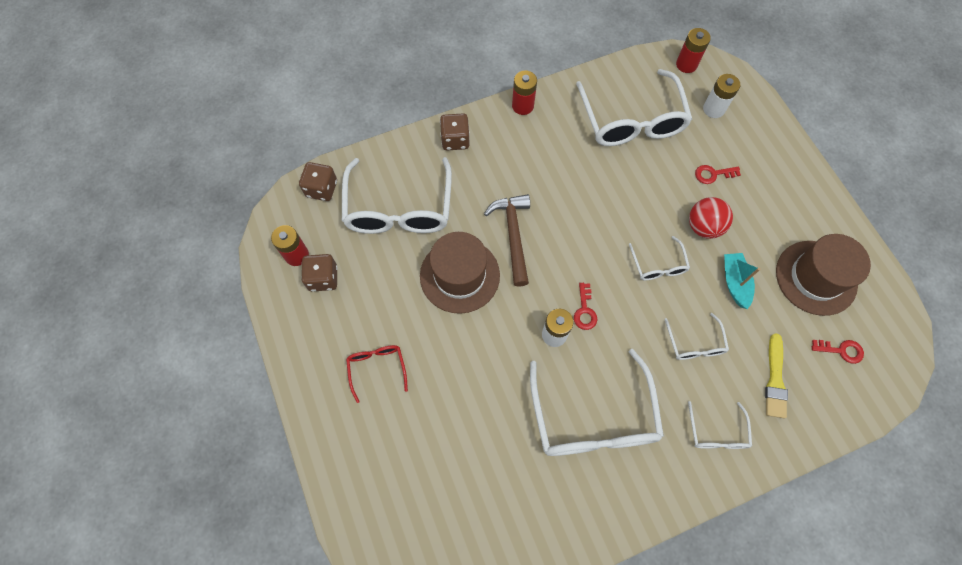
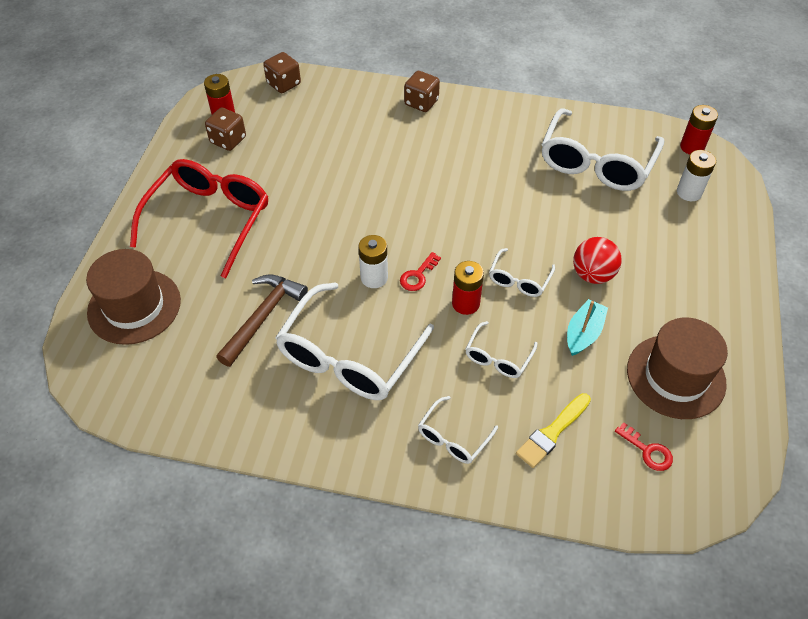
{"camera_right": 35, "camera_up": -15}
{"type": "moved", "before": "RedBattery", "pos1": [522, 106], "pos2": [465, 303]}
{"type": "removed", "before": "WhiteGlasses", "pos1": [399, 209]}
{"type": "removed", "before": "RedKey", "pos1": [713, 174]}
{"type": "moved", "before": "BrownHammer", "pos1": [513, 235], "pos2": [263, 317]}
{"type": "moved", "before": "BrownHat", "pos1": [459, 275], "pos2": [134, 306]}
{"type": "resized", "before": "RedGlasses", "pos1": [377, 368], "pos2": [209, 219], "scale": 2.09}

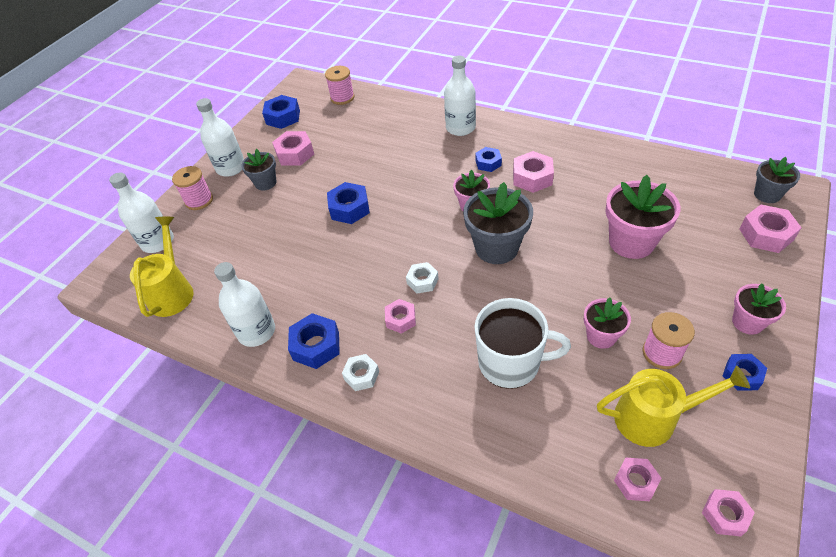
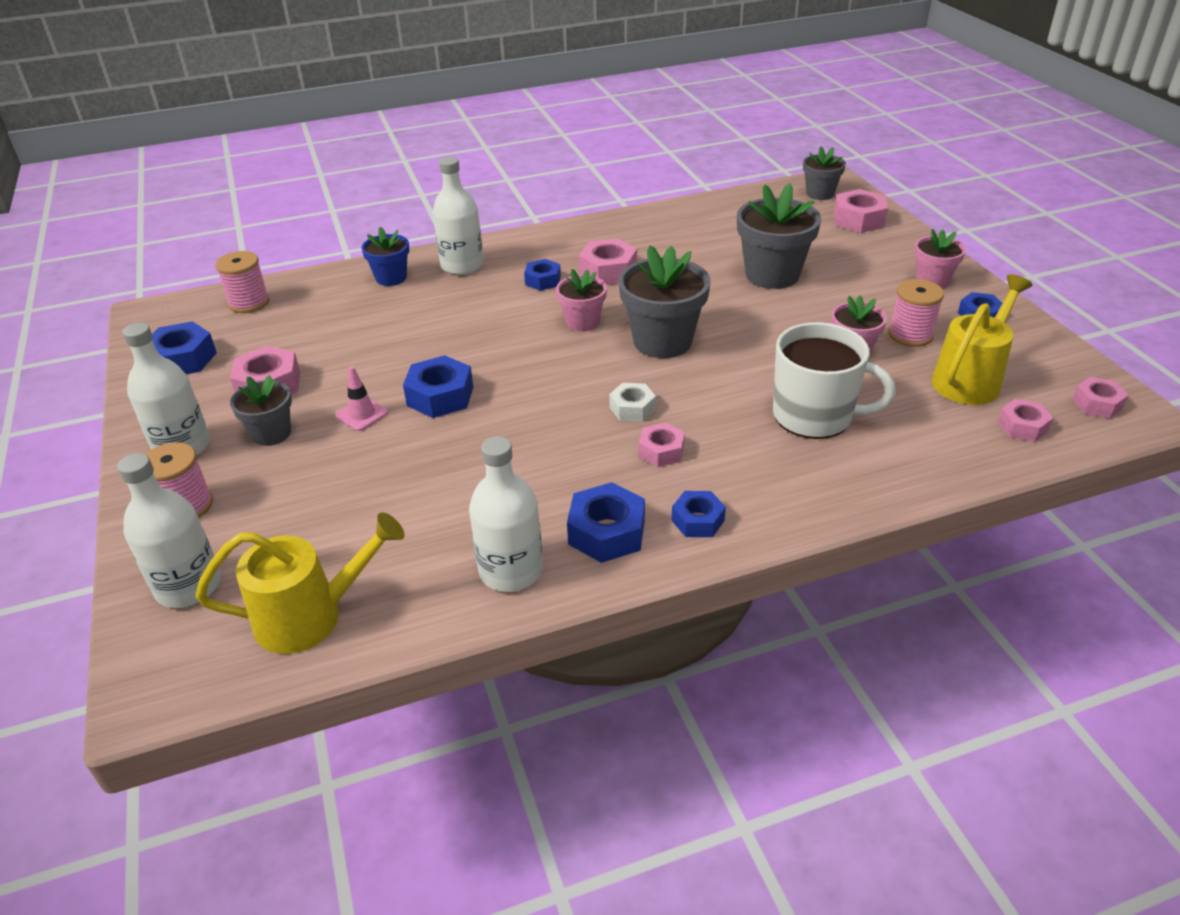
{"camera_right": -50, "camera_up": -10}
{"type": "recoloured", "before": "PinkFlowerPot", "after": "GreyFlowerPot", "pos1": [631, 242], "pos2": [772, 275]}
{"type": "turned", "before": "YellowWateringCan", "pos1": [172, 291], "pos2": [312, 616], "turn": 120}
{"type": "turned", "before": "WhiteMug", "pos1": [510, 363], "pos2": [814, 416], "turn": 60}
{"type": "recoloured", "before": "WhiteNut", "after": "BlueNut", "pos1": [361, 375], "pos2": [698, 520]}
{"type": "added", "after": "BlueFlowerPot", "pos2": [391, 278]}
{"type": "added", "after": "PinkTrafficCone", "pos2": [362, 414]}

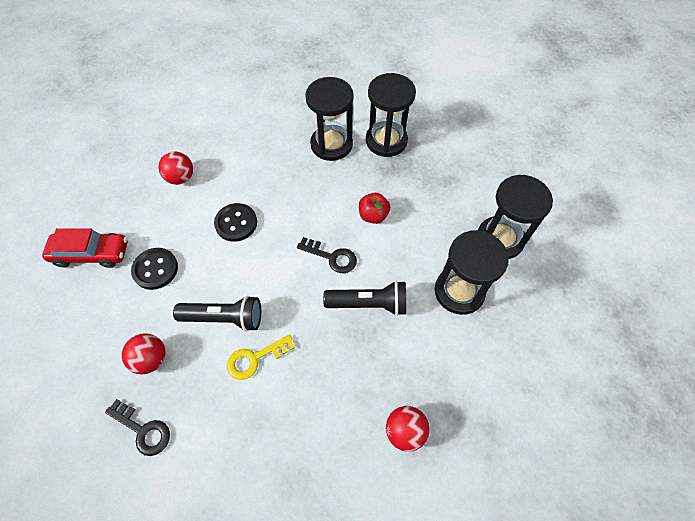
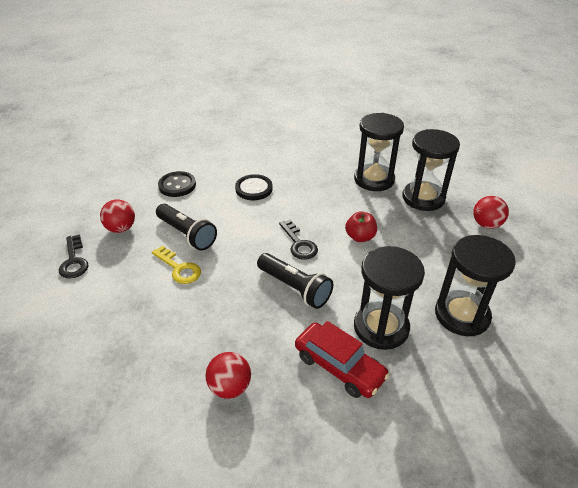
{"camera_right": 40, "camera_up": -20}
{"type": "moved", "before": "RedBall", "pos1": [181, 178], "pos2": [486, 224]}
{"type": "moved", "before": "RedCar", "pos1": [91, 253], "pos2": [339, 366]}
{"type": "turned", "before": "YellowKey", "pos1": [255, 358], "pos2": [179, 268], "turn": -150}

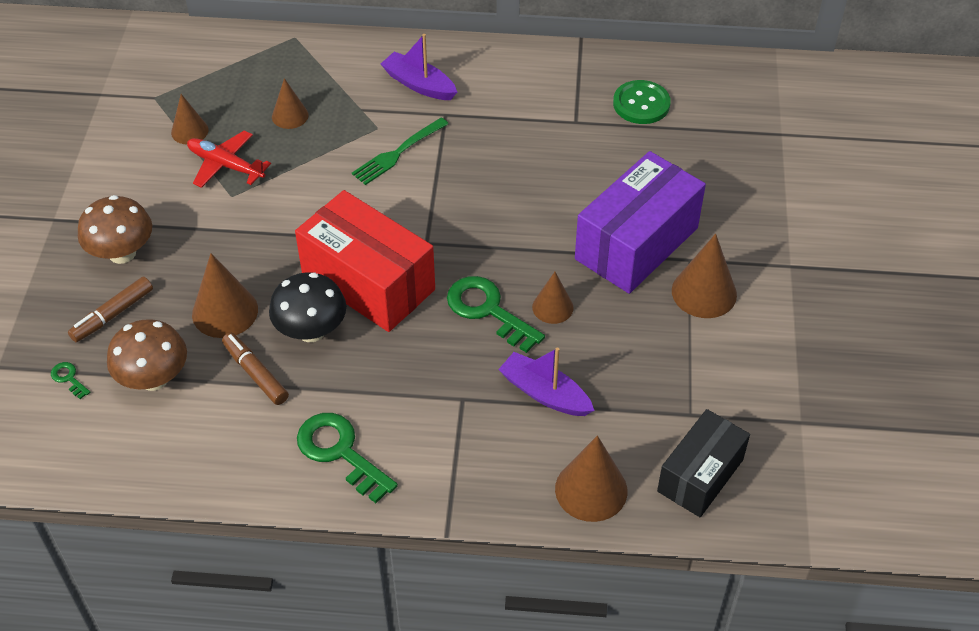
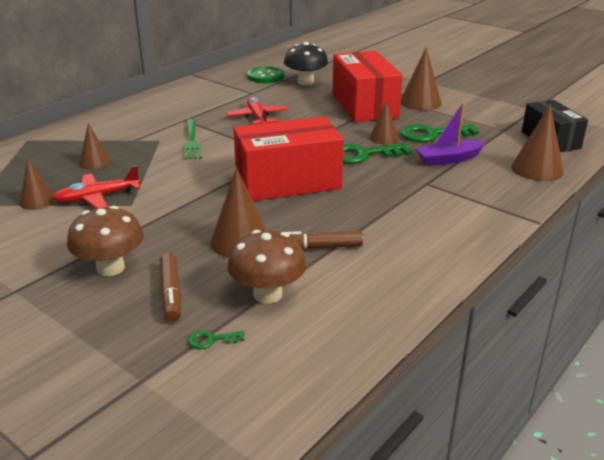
{"camera_right": -55, "camera_up": -20}
{"type": "removed", "before": "PurpleBoat", "pos1": [419, 84]}
{"type": "recoloured", "before": "PurpleBox", "after": "RedBox", "pos1": [636, 243], "pos2": [364, 106]}
{"type": "moved", "before": "BlackMushroom", "pos1": [311, 331], "pos2": [305, 82]}
{"type": "moved", "before": "GreenKey", "pos1": [340, 452], "pos2": [432, 134]}
{"type": "added", "after": "RedPlane", "pos2": [258, 117]}

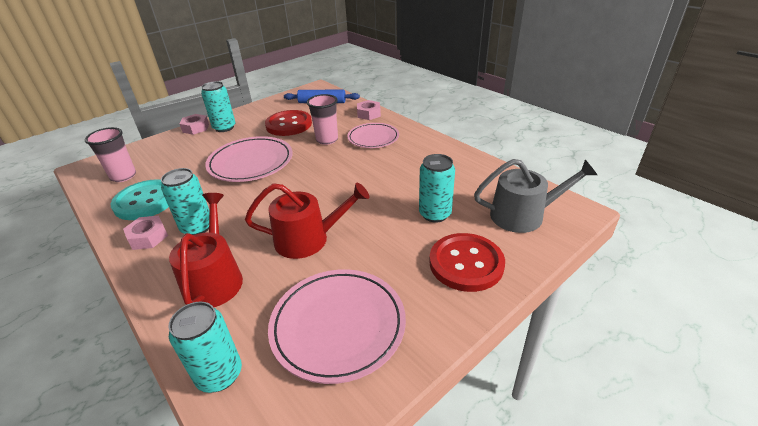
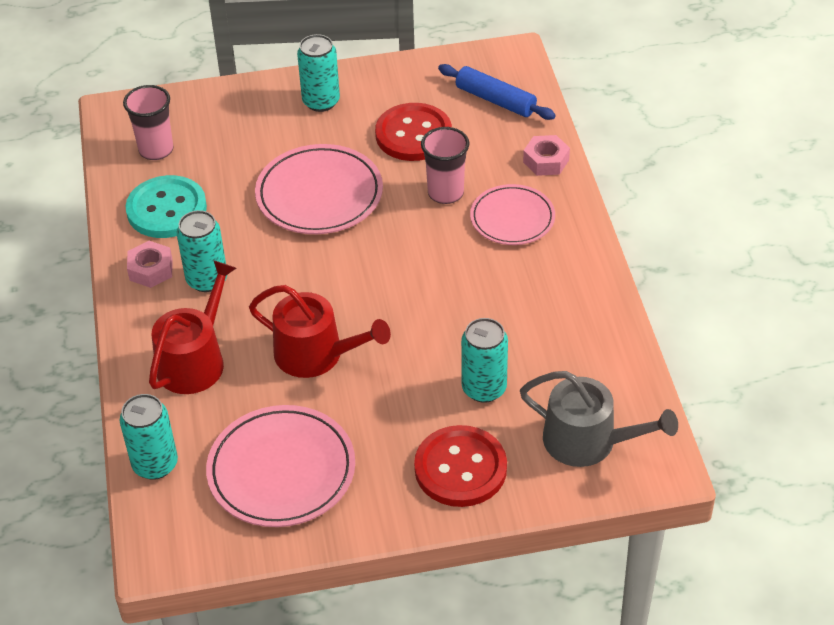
{"camera_right": 30, "camera_up": 10}
{"type": "removed", "before": "PinkNut", "pos1": [196, 128]}

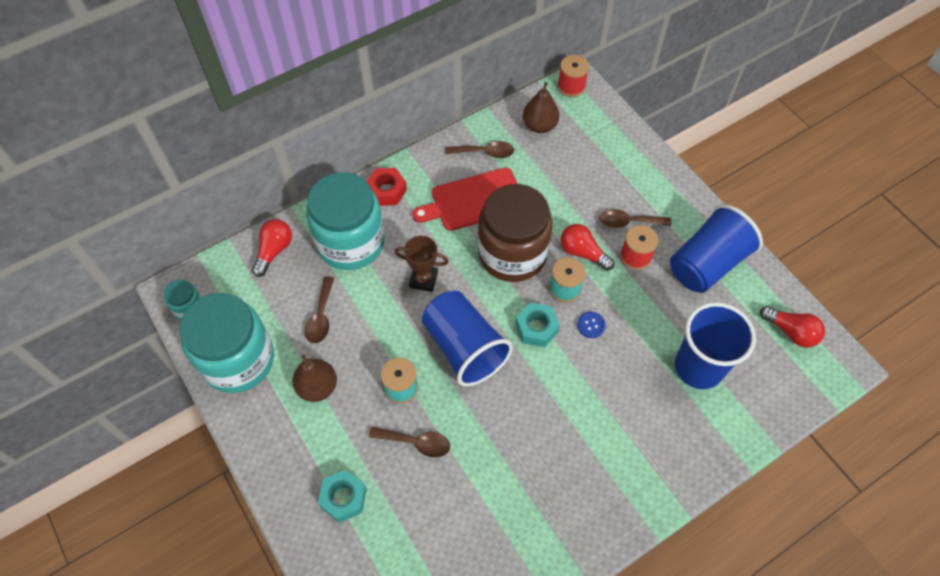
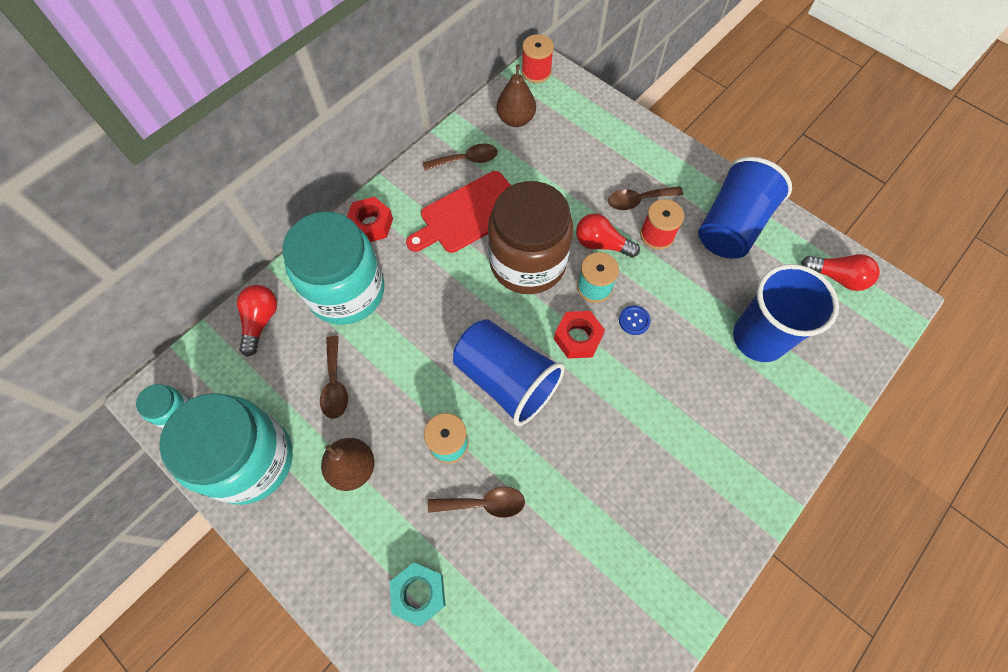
{"camera_right": -15, "camera_up": 5}
{"type": "removed", "before": "BrownTrophy", "pos1": [423, 279]}
{"type": "recoloured", "before": "TurquoiseNut", "after": "RedNut", "pos1": [536, 328], "pos2": [578, 338]}

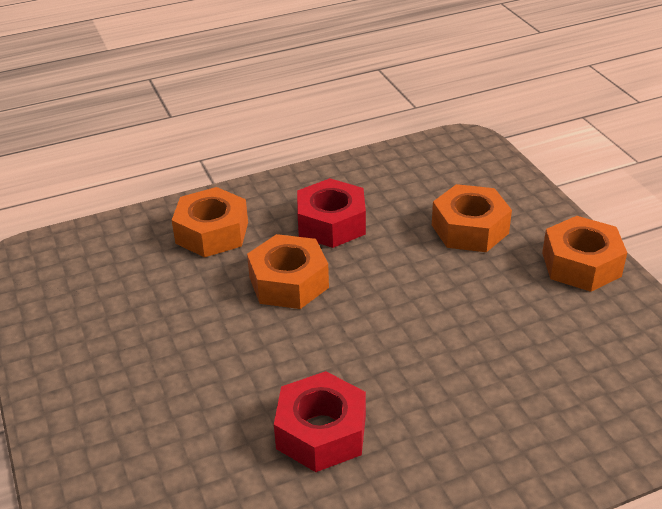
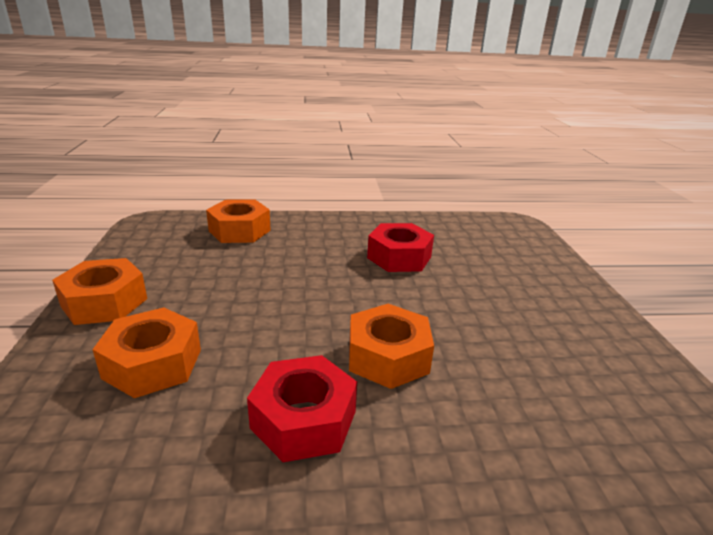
{"camera_right": -165, "camera_up": -10}
{"type": "moved", "before": "OrangeNut", "pos1": [212, 233], "pos2": [239, 230]}

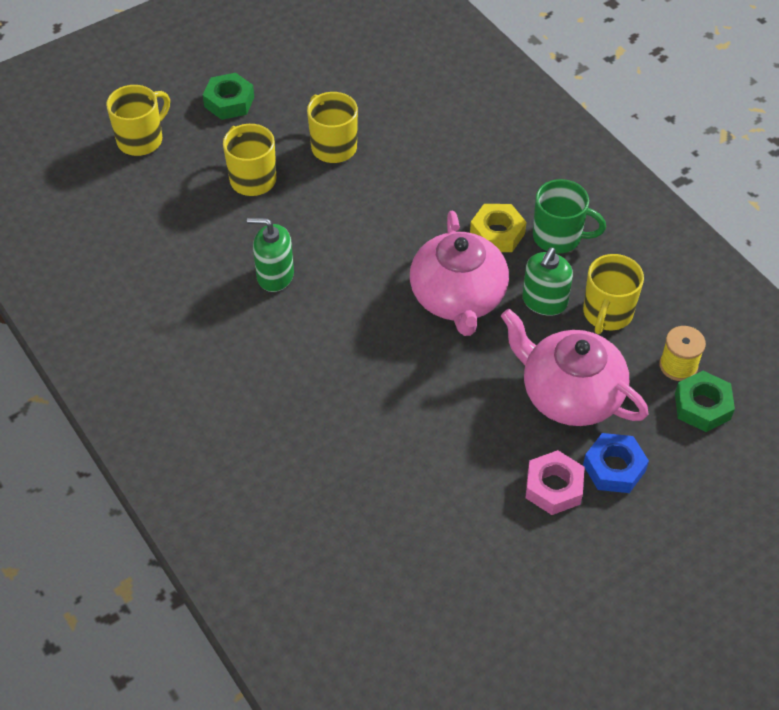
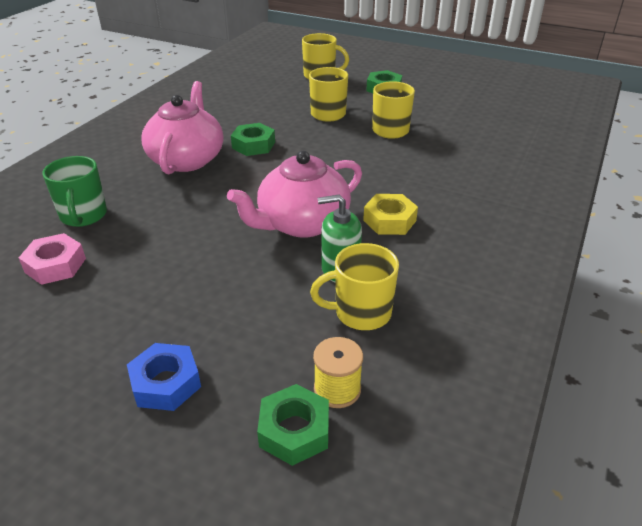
{"camera_right": 60, "camera_up": -15}
{"type": "moved", "before": "GreenMug", "pos1": [558, 237], "pos2": [83, 216]}
{"type": "replaced", "before": "GreenSoapDispenser", "after": "GreenNut", "pos1": [275, 275], "pos2": [253, 145]}
{"type": "moved", "before": "PinkTeapot", "pos1": [569, 394], "pos2": [187, 159]}
{"type": "moved", "before": "PinkNut", "pos1": [553, 487], "pos2": [55, 265]}

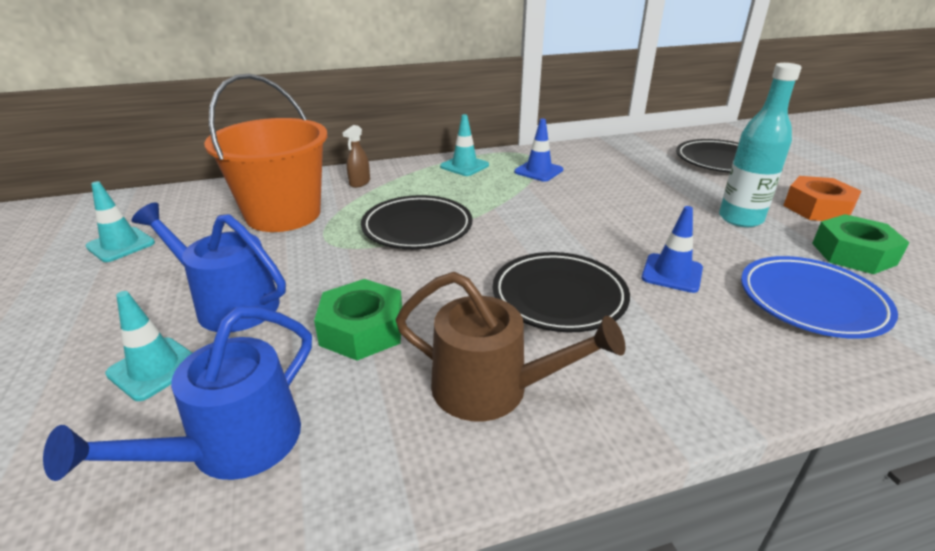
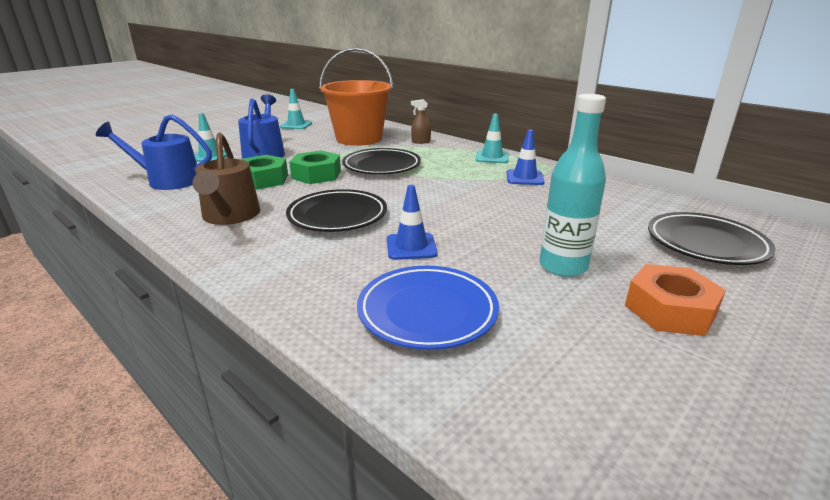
{"camera_right": 60, "camera_up": -5}
{"type": "moved", "before": "GreenNut", "pos1": [853, 254], "pos2": [316, 175]}

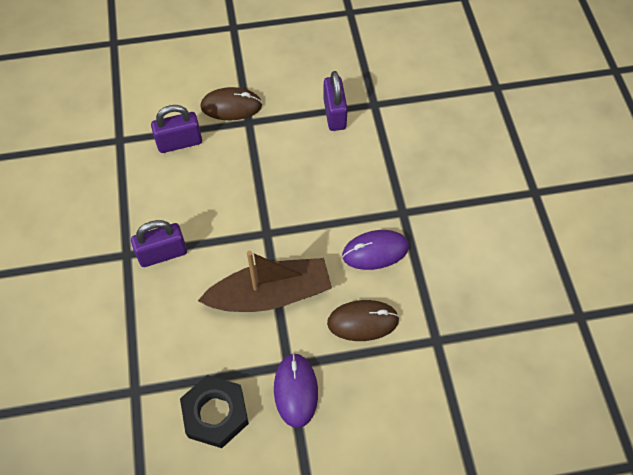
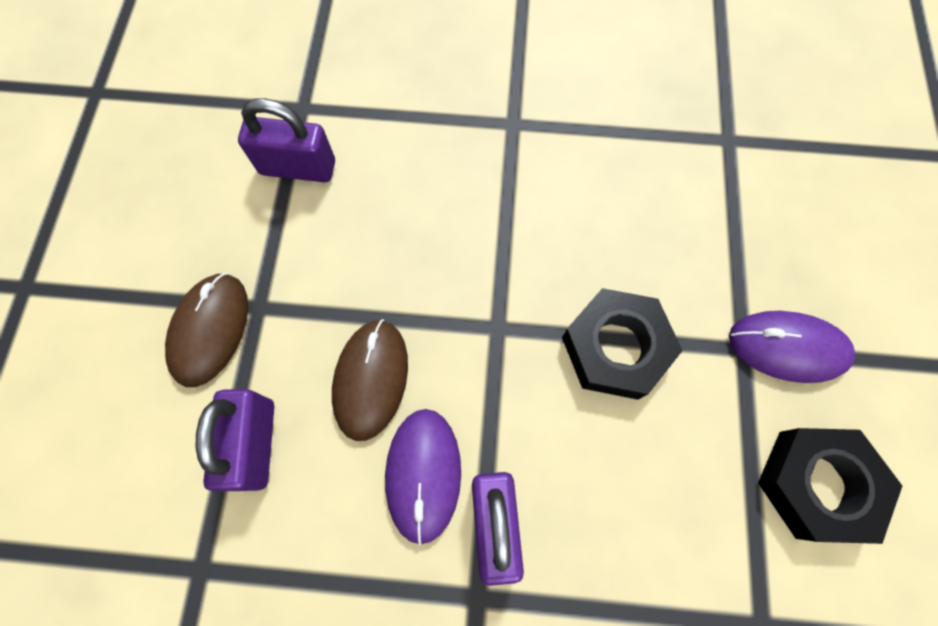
{"camera_right": -75, "camera_up": 10}
{"type": "moved", "before": "PurpleMouse", "pos1": [375, 251], "pos2": [423, 474]}
{"type": "replaced", "before": "BrownBoat", "after": "BlackNut", "pos1": [270, 294], "pos2": [615, 348]}
{"type": "moved", "before": "BrownMouse", "pos1": [363, 321], "pos2": [371, 379]}

